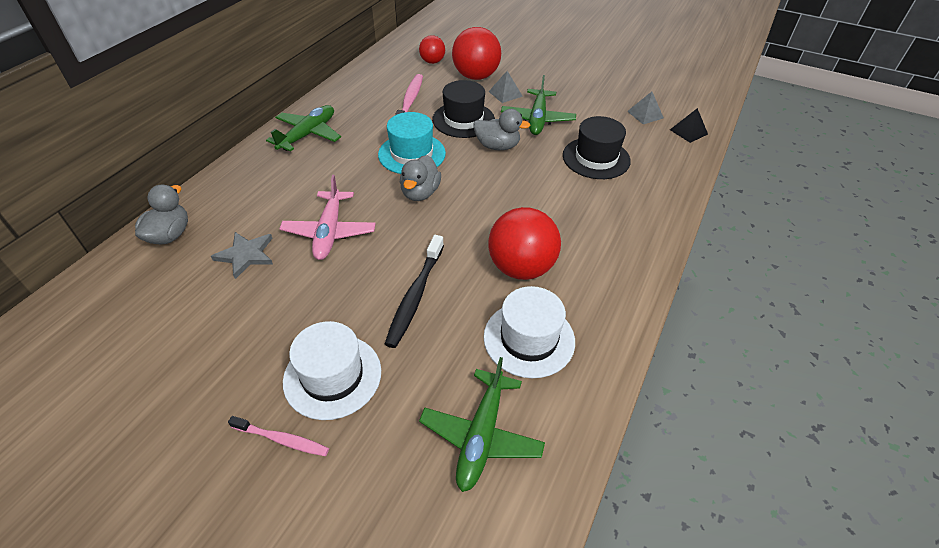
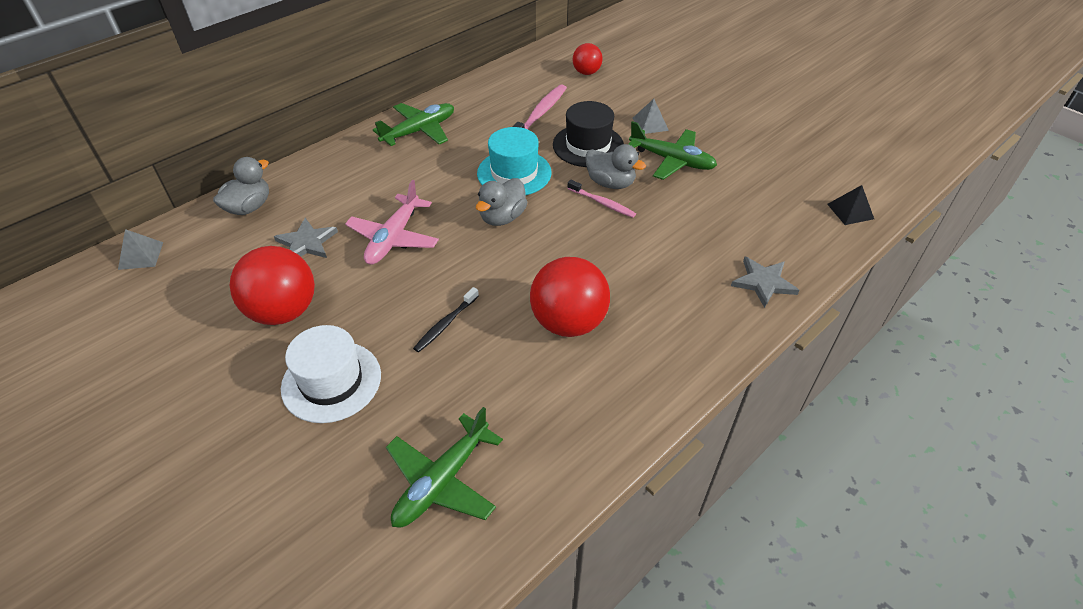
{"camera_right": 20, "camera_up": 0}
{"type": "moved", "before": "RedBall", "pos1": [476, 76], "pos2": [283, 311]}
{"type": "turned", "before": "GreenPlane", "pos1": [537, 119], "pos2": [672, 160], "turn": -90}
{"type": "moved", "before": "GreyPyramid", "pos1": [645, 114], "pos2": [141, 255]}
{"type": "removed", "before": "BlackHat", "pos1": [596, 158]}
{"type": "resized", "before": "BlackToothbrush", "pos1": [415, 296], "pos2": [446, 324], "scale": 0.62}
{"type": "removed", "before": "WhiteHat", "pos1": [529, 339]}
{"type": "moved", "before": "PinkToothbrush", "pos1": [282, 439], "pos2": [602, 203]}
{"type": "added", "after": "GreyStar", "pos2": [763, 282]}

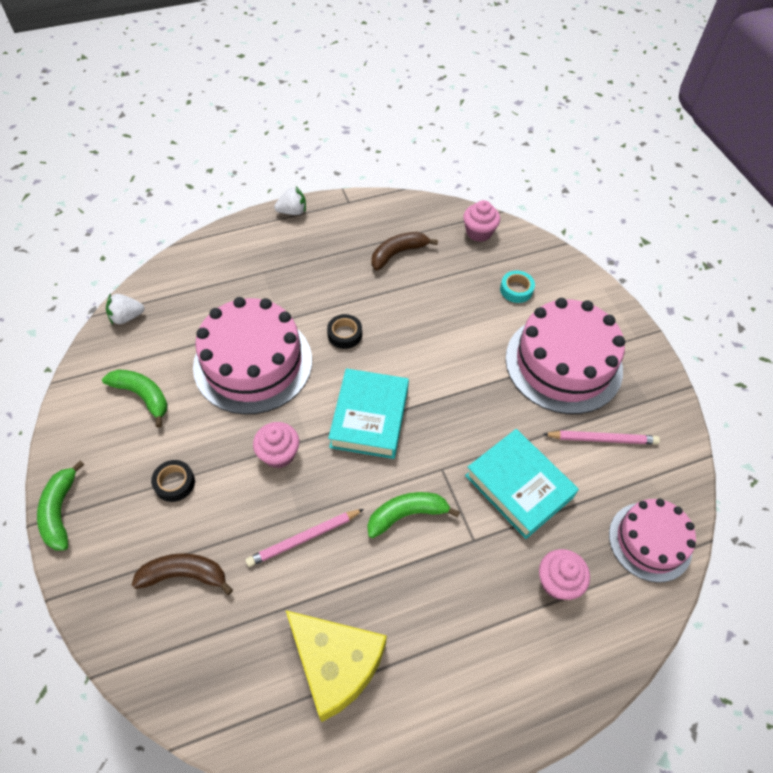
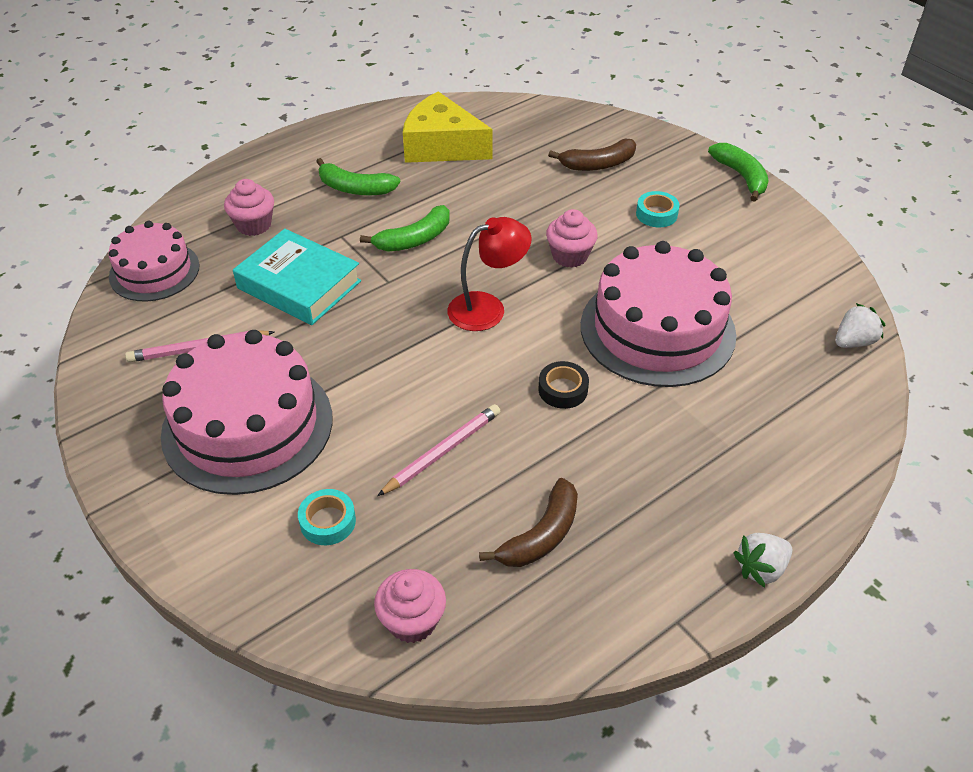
{"camera_right": 165, "camera_up": -10}
{"type": "replaced", "before": "TurquoiseBook", "after": "RedLamp", "pos1": [369, 417], "pos2": [487, 308]}
{"type": "moved", "before": "GreenBanana", "pos1": [142, 396], "pos2": [355, 188]}
{"type": "recoloured", "before": "BlackTape", "after": "TurquoiseTape", "pos1": [174, 483], "pos2": [656, 214]}
{"type": "moved", "before": "PinkPencil", "pos1": [304, 539], "pos2": [442, 451]}

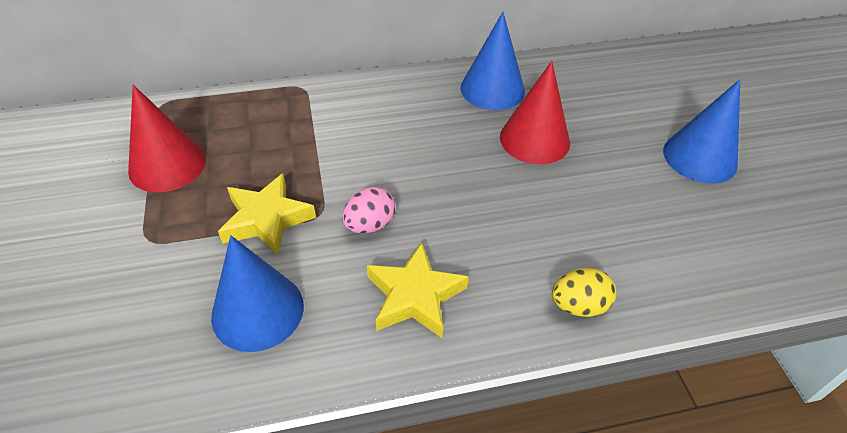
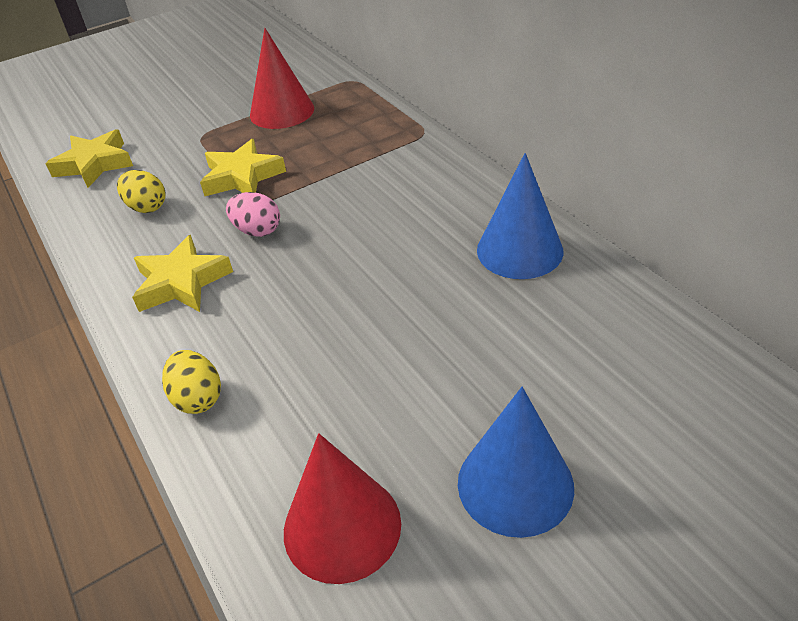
{"camera_right": 75, "camera_up": -5}
{"type": "moved", "before": "RedCone", "pos1": [534, 139], "pos2": [342, 526]}
{"type": "replaced", "before": "BlueCone", "after": "YellowEgg", "pos1": [258, 310], "pos2": [147, 207]}
{"type": "added", "after": "YellowStar", "pos2": [94, 164]}

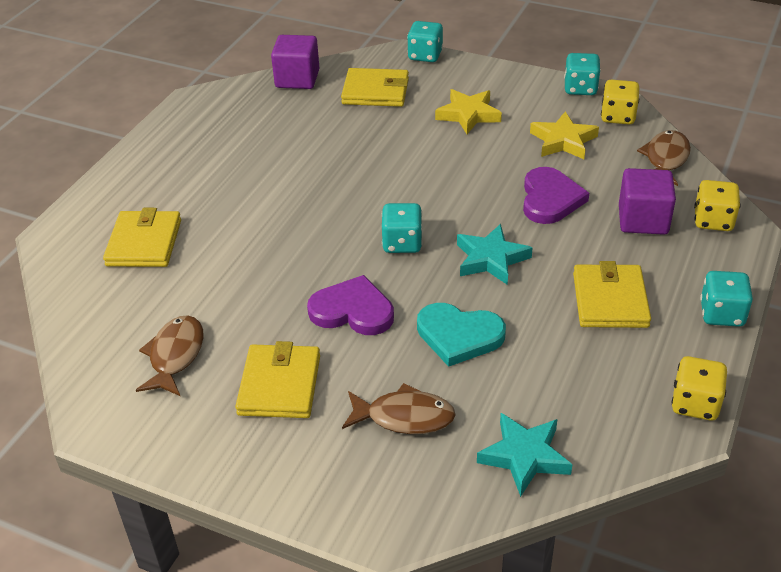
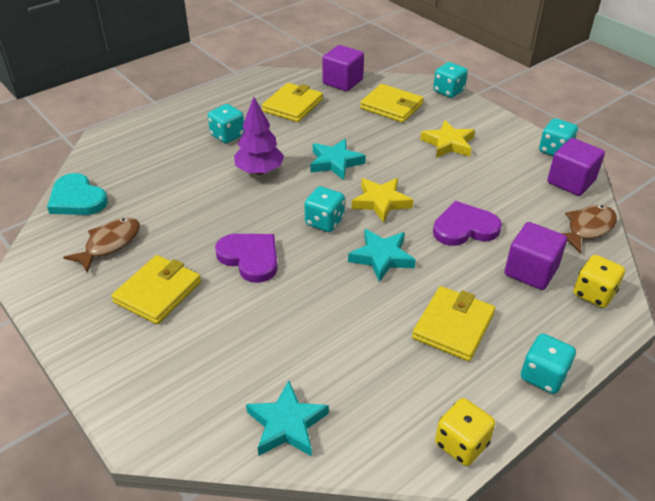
{"camera_right": 25, "camera_up": 0}
{"type": "replaced", "before": "YellowDice", "after": "PurpleCube", "pos1": [618, 116], "pos2": [571, 182]}
{"type": "moved", "before": "YellowStar", "pos1": [563, 141], "pos2": [381, 202]}
{"type": "turned", "before": "PurpleHeart", "pos1": [550, 199], "pos2": [464, 228], "turn": -135}
{"type": "moved", "before": "YellowWallet", "pos1": [144, 243], "pos2": [293, 105]}
{"type": "moved", "before": "TurquoiseHeart", "pos1": [459, 335], "pos2": [77, 199]}
{"type": "removed", "before": "BrownFish", "pos1": [404, 417]}
{"type": "added", "after": "PurpleTree", "pos2": [259, 171]}
{"type": "added", "after": "TurquoiseDice", "pos2": [227, 135]}
{"type": "added", "after": "TurquoiseStar", "pos2": [335, 162]}

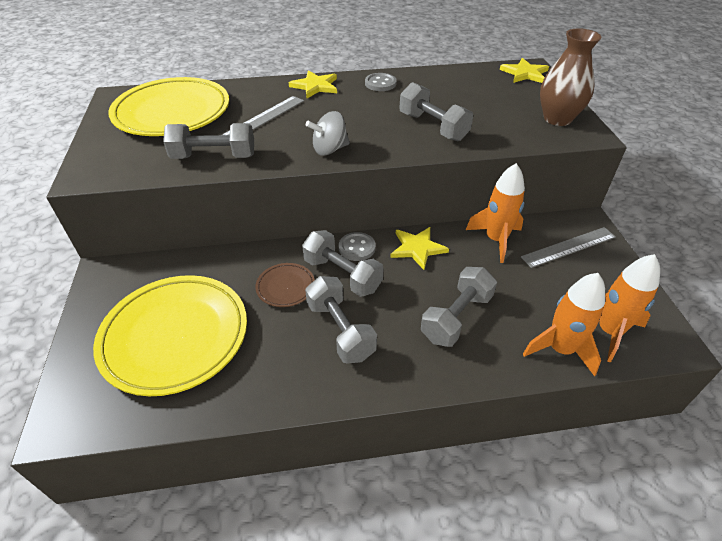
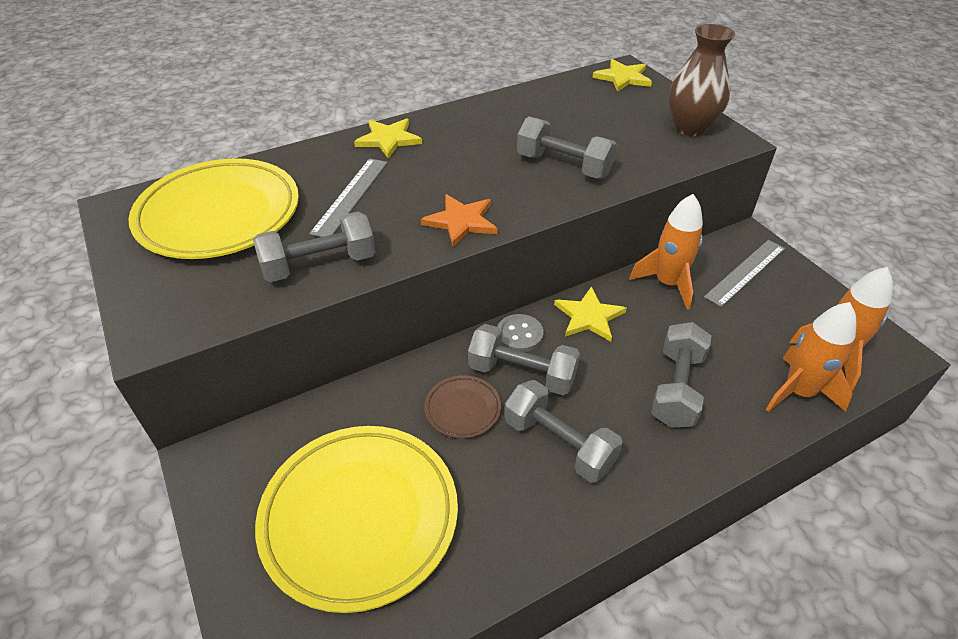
{"camera_right": -20, "camera_up": 0}
{"type": "removed", "before": "GreyButton", "pos1": [380, 83]}
{"type": "replaced", "before": "GreySpinningTop", "after": "OrangeStar", "pos1": [329, 149], "pos2": [461, 221]}

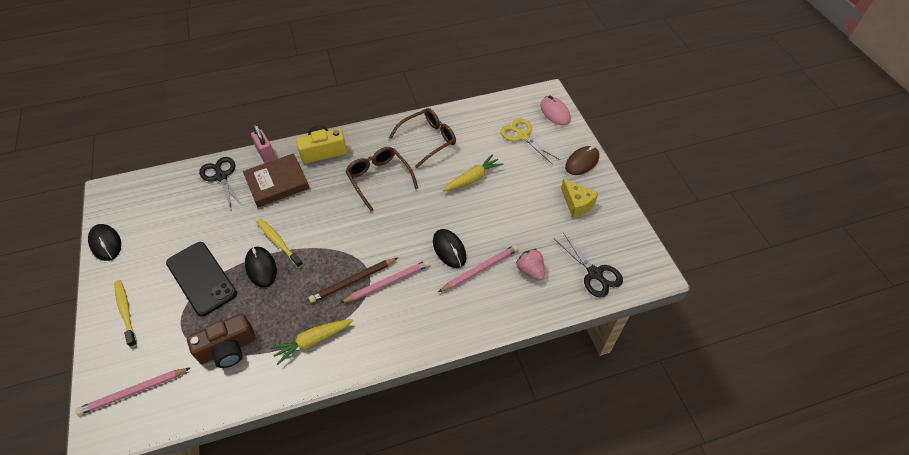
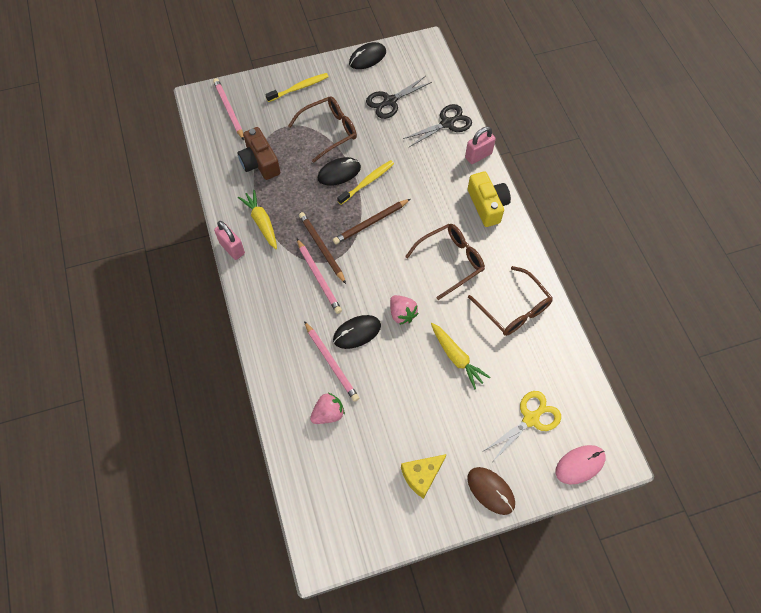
{"camera_right": 90, "camera_up": 10}
{"type": "removed", "before": "BrownBook", "pos1": [277, 183]}
{"type": "moved", "before": "BlackScissors", "pos1": [594, 273], "pos2": [390, 101]}
{"type": "replaced", "before": "BlackPhone", "after": "BrownGlasses", "pos1": [201, 278], "pos2": [329, 131]}
{"type": "added", "after": "BrownPencil", "pos2": [371, 222]}
{"type": "added", "after": "PinkPadlock", "pos2": [232, 248]}
{"type": "added", "after": "PinkStrawberry", "pos2": [402, 314]}

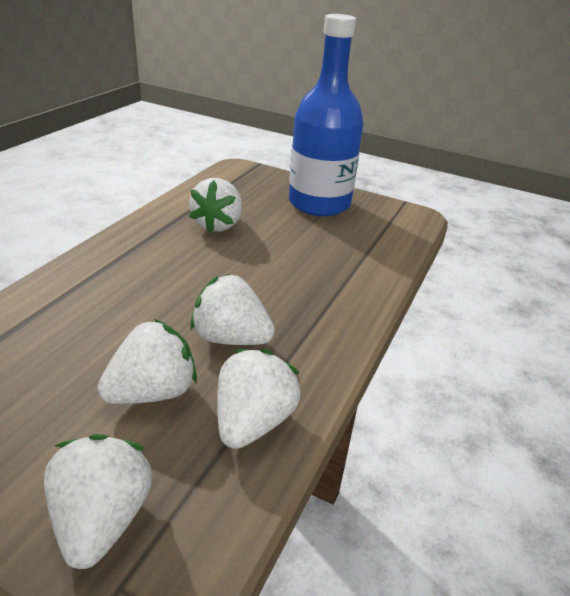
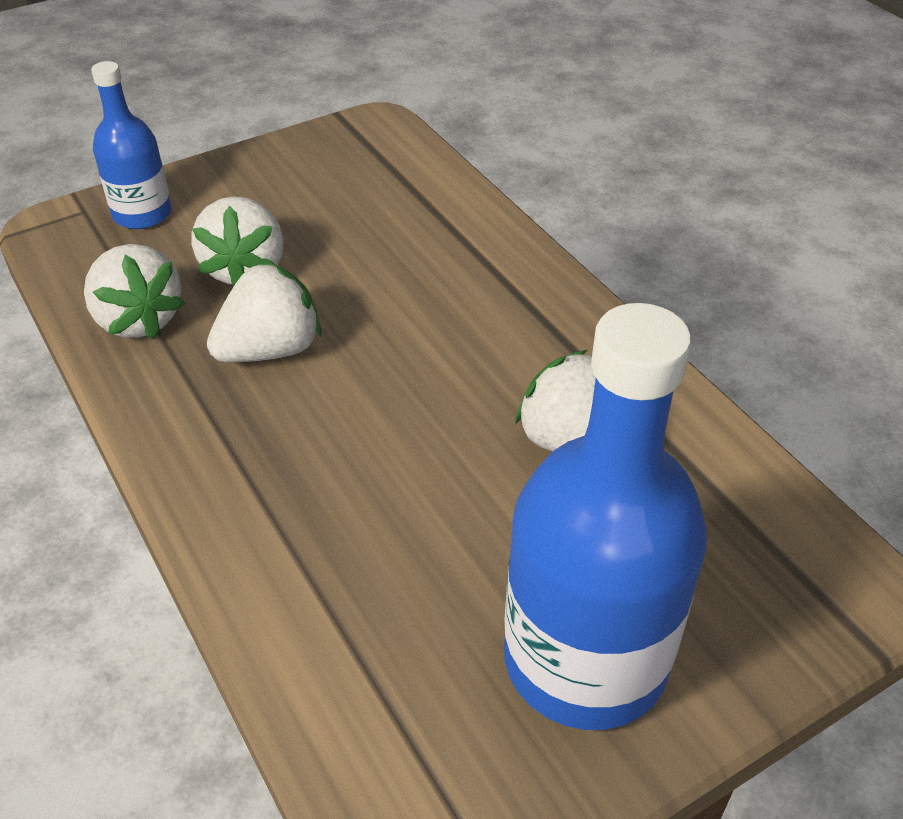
{"camera_right": 125, "camera_up": 10}
{"type": "replaced", "before": "WhiteStrawberry", "after": "BlueBottle", "pos1": [103, 518], "pos2": [142, 214]}

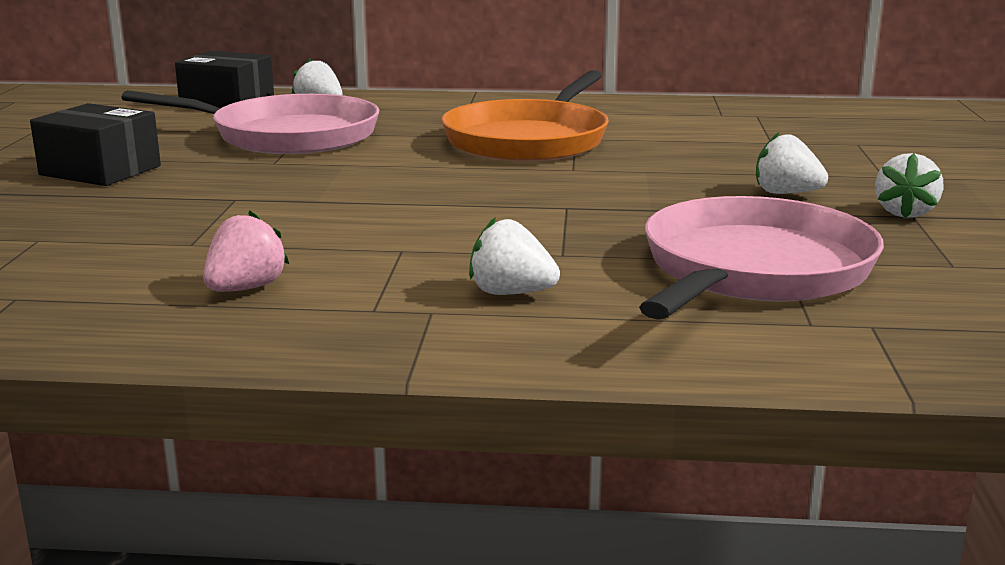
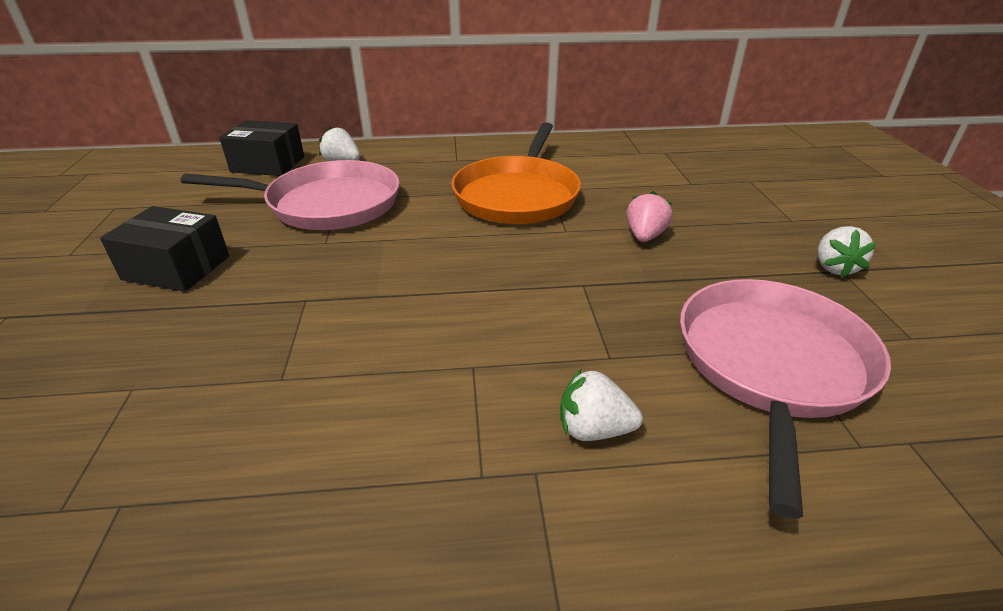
{"camera_right": -10, "camera_up": 15}
{"type": "removed", "before": "WhiteStrawberry", "pos1": [786, 193]}
{"type": "moved", "before": "PinkStrawberry", "pos1": [245, 288], "pos2": [644, 236]}

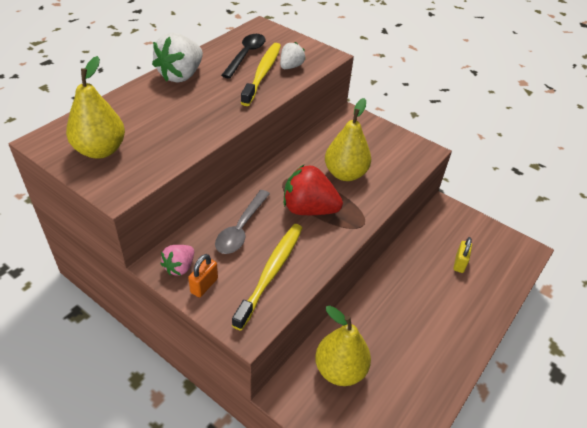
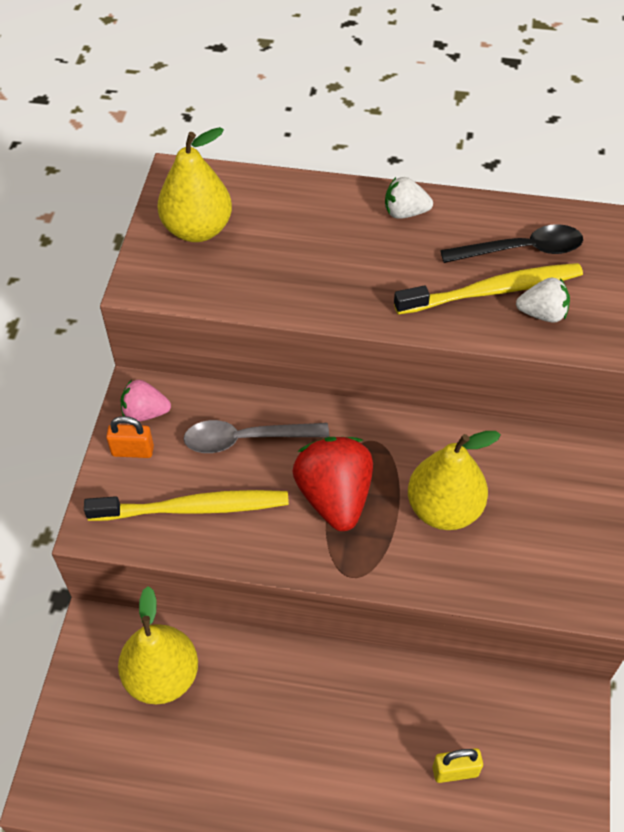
{"camera_right": 65, "camera_up": 10}
{"type": "resized", "before": "WhiteStrawberry", "pos1": [181, 75], "pos2": [405, 212], "scale": 0.56}

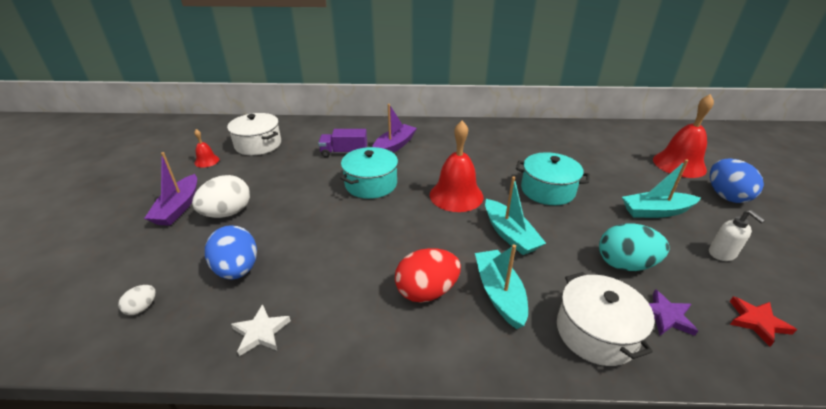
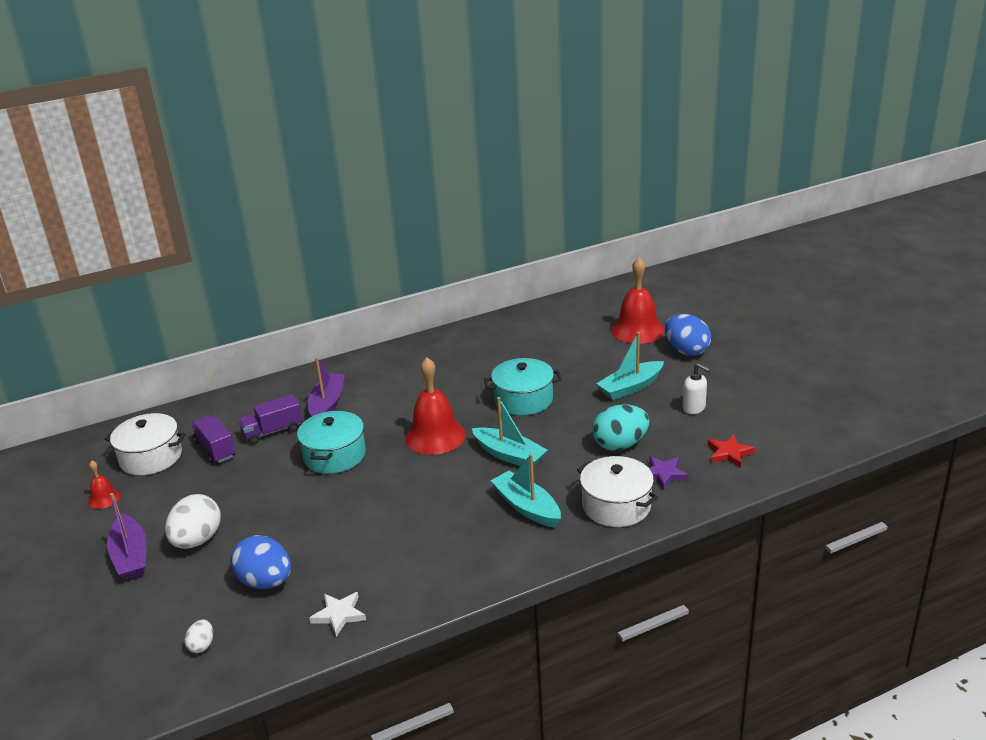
{"camera_right": -25, "camera_up": -5}
{"type": "removed", "before": "RedEgg", "pos1": [426, 291]}
{"type": "added", "after": "PurpleTruck", "pos2": [215, 449]}

